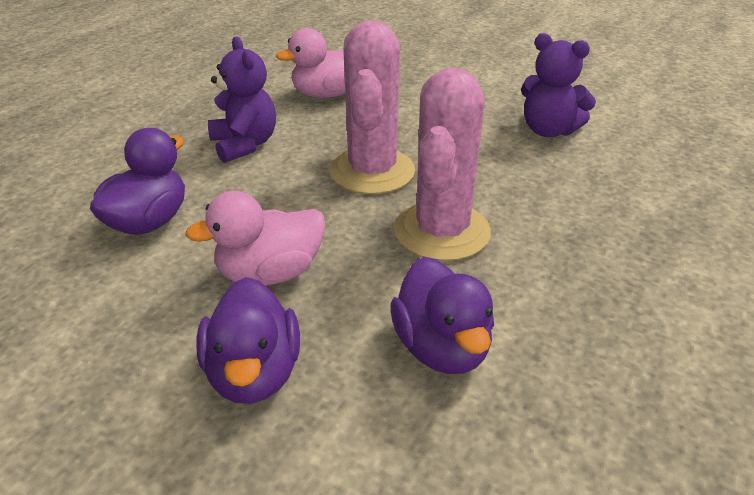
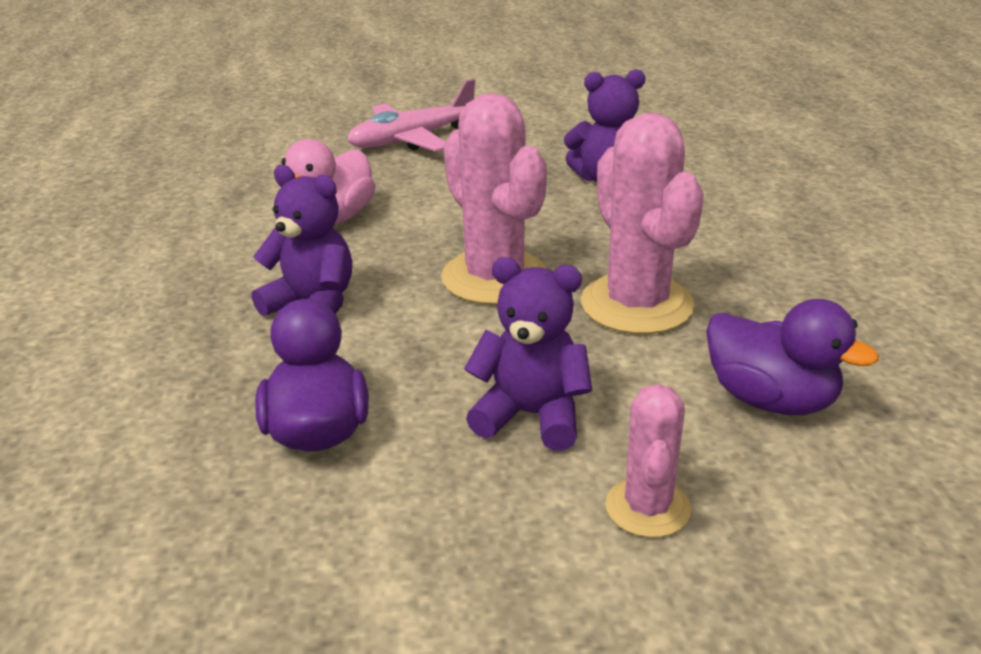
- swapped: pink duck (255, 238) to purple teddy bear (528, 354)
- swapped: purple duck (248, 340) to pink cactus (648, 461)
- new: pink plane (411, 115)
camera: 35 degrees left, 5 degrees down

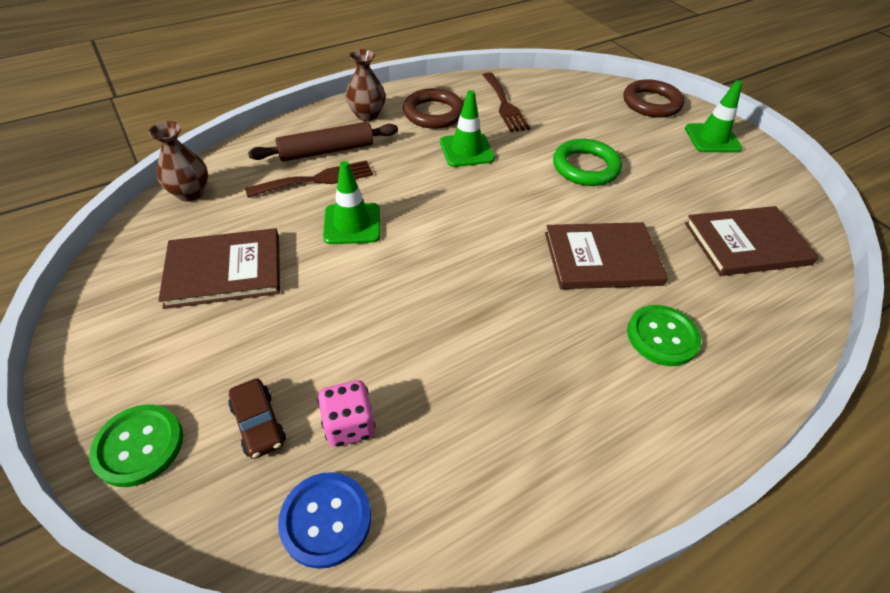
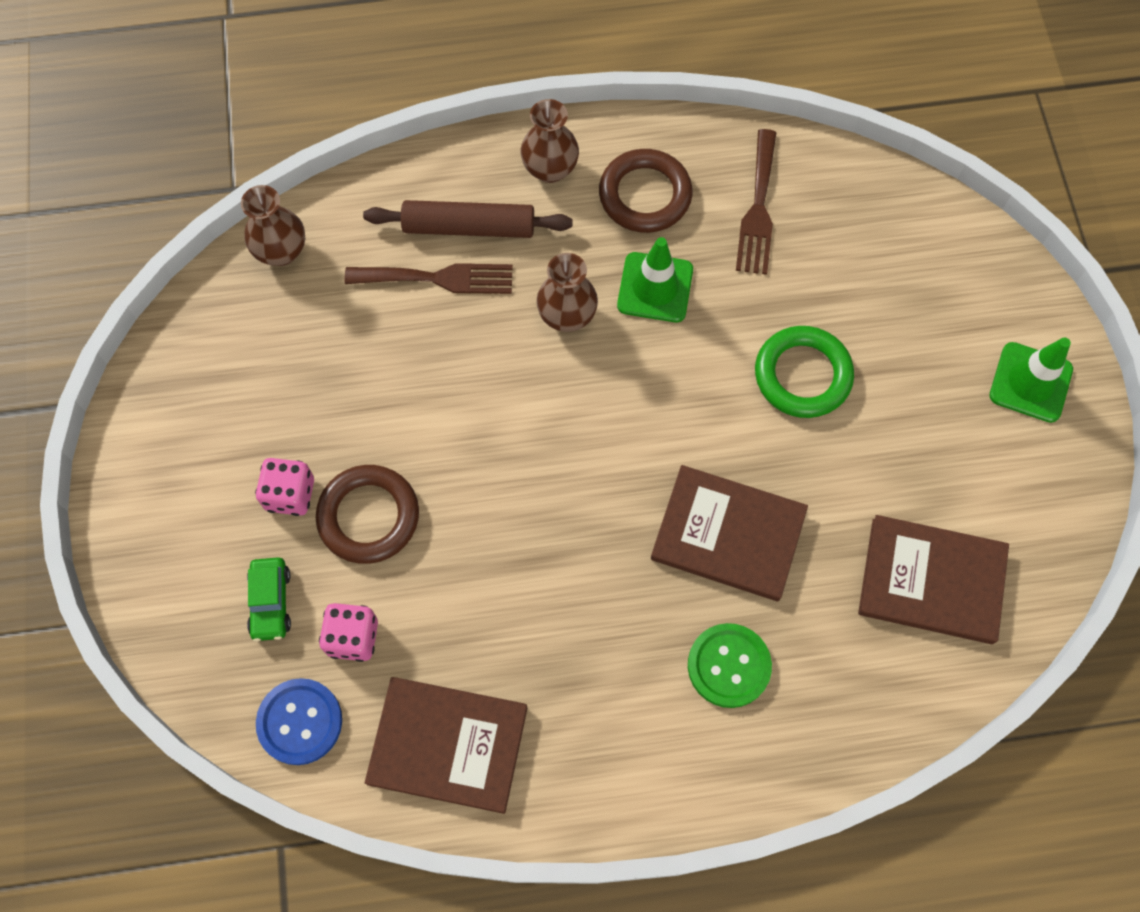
- shifted: brown ring (654, 98) to (367, 514)
- gone: green traffic cone (351, 202)
- shifted: brown book (219, 268) to (446, 745)
- repainted: brown car (257, 419) to green car (269, 599)
- gone: green button (136, 446)
- new: brown vase (567, 292)
- new: pink dice (284, 487)
camera: 25 degrees right, 20 degrees up

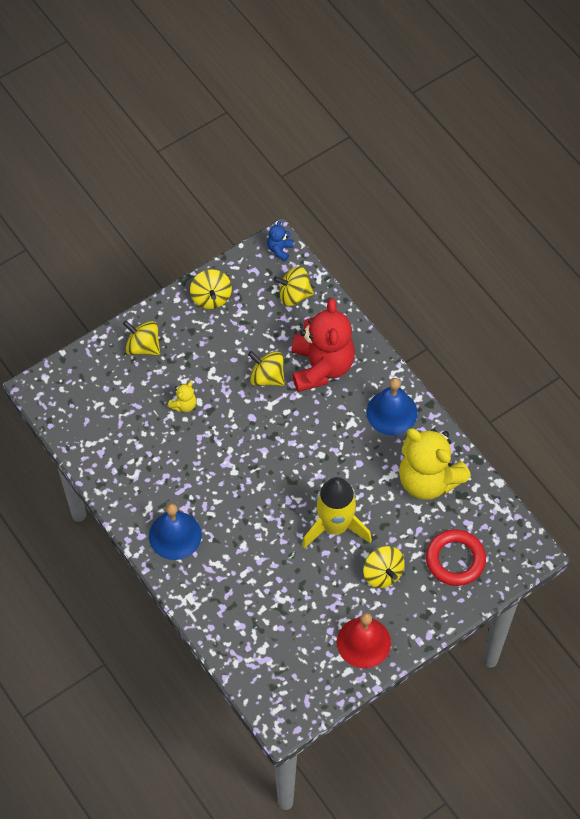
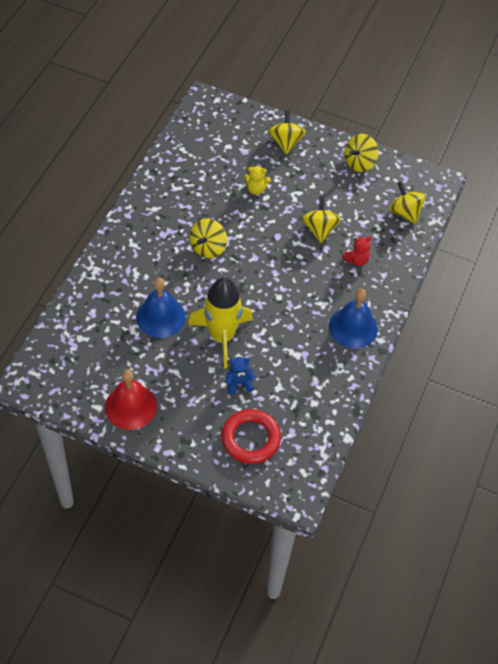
- shifted: blue teddy bear (280, 241) to (240, 375)
- scaled: red teddy bear (323, 345) = (357, 251) x0.41
- gone: yellow teddy bear (435, 464)
- shifted: blue bell (175, 531) to (160, 308)
- shifted: yellow spinning top (384, 567) to (208, 238)
camera: 55 degrees right, 5 degrees down

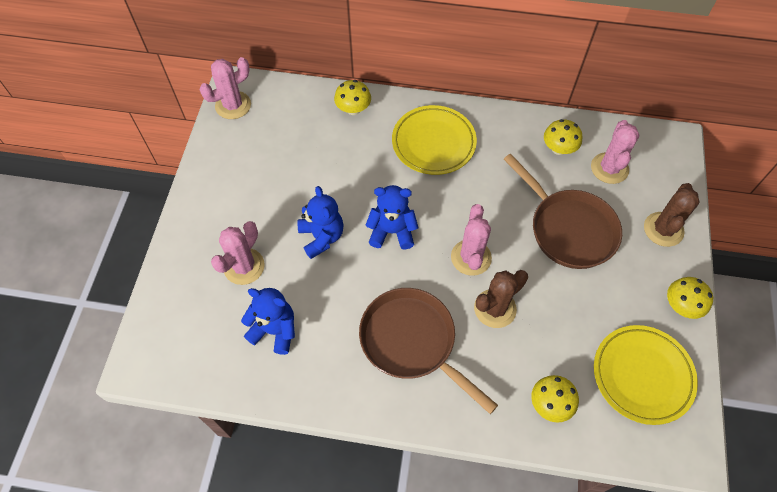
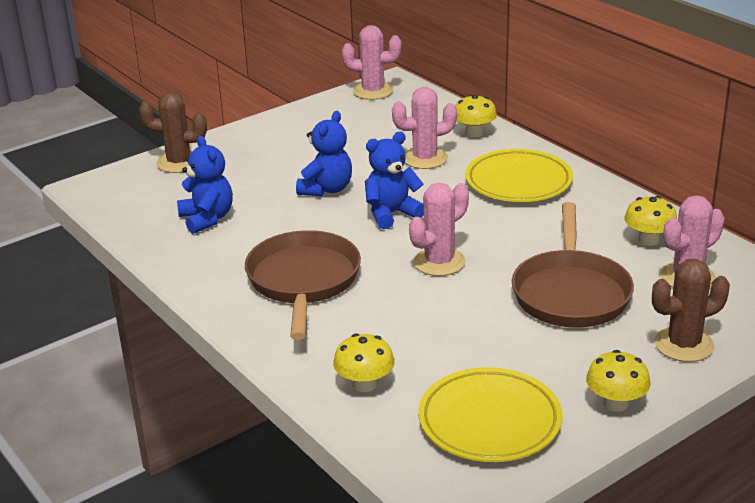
- rotated: blue teddy bear (391, 217) = (394, 180) 75 degrees counterclockwise
- shifted: pink cactus (238, 253) to (424, 128)
- shifted: brown cactus (501, 299) to (173, 132)
camera: 45 degrees right, 30 degrees down

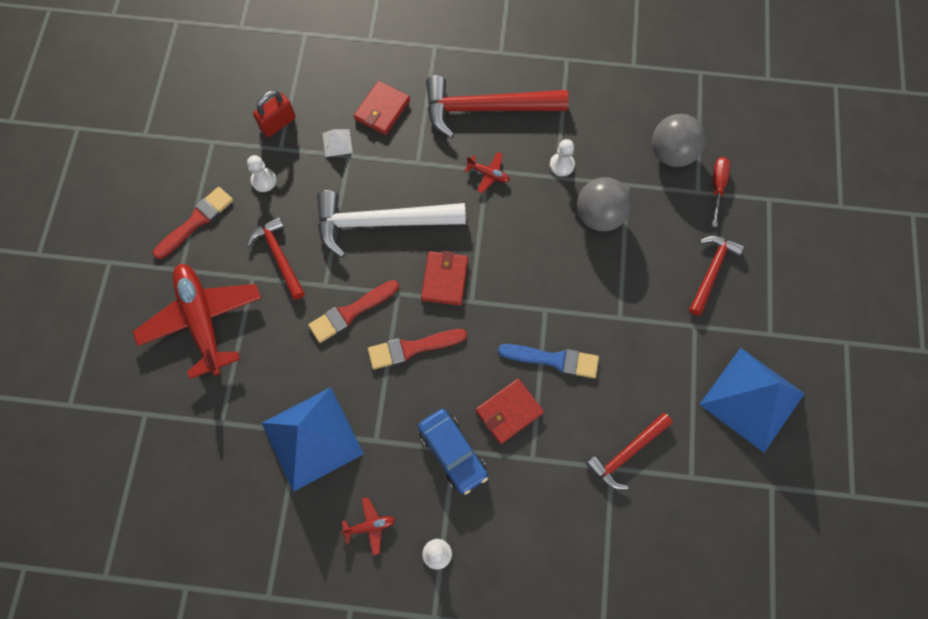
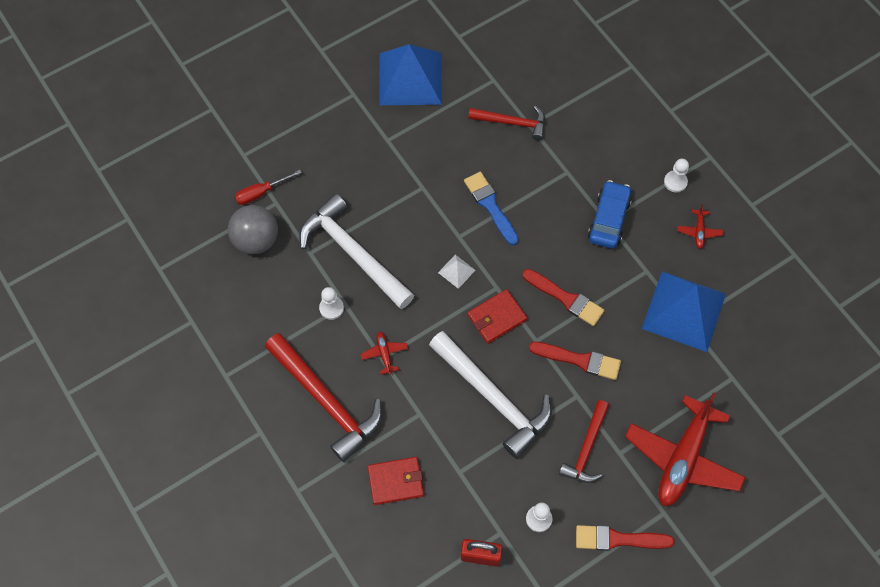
- shifted: white pyramid (337, 143) to (456, 272)
- swapped: grey ball (604, 204) to white hammer (356, 251)
- gone: red hammer (716, 275)
- gone: red wallet (510, 411)
- rotated: red plane (368, 526) = (700, 226) 120 degrees counterclockwise
camera: 130 degrees left, 5 degrees down

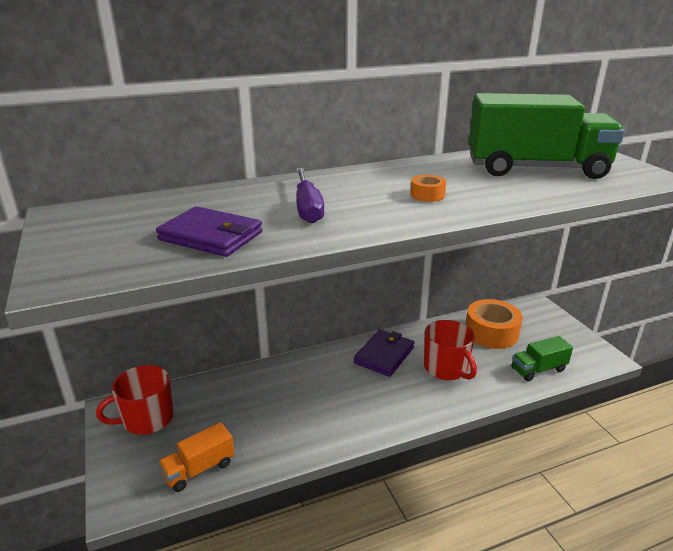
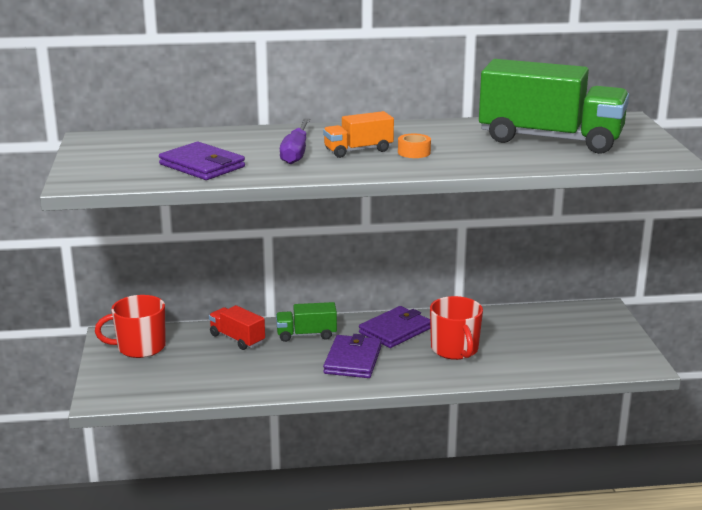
- gone: orange tape (494, 324)
- shifted: green truck (542, 358) to (306, 322)
- shifted: orange truck (196, 457) to (358, 134)
- new: red truck (237, 327)
- new: purple wallet (352, 356)
camera: 15 degrees right, 5 degrees down

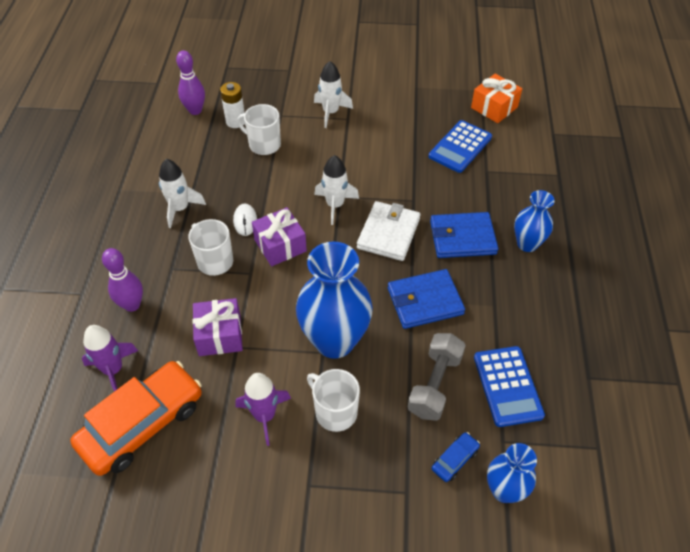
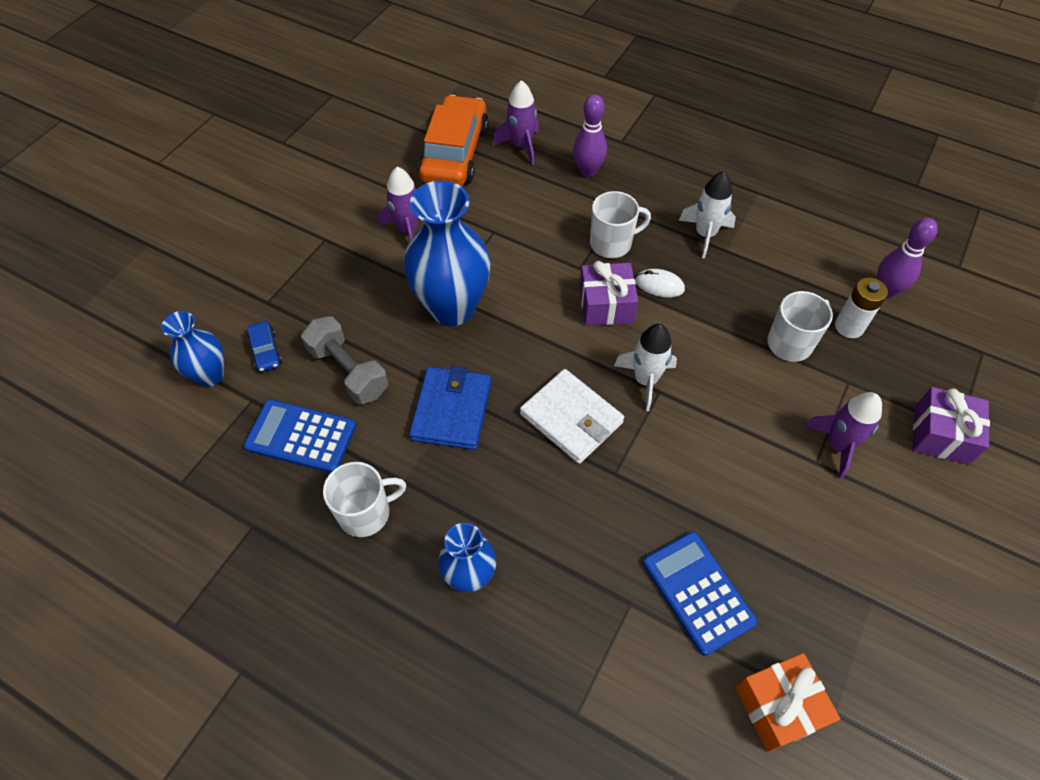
- repainted: white rocket (333, 94) to purple rocket (842, 435)
- gone: blue wallet (464, 235)
- shifted: purple gift (217, 327) to (951, 426)
- rotated: orange car (136, 418) = (453, 140) 150 degrees counterclockwise
- shifted: white mug (333, 400) to (364, 499)
camera: 115 degrees right, 5 degrees up

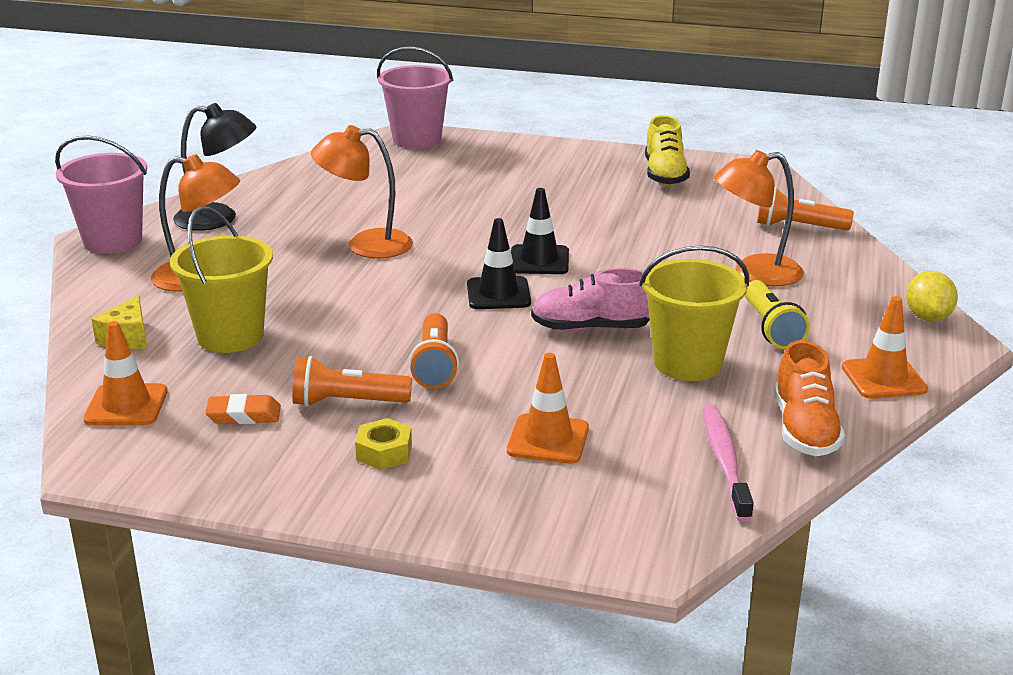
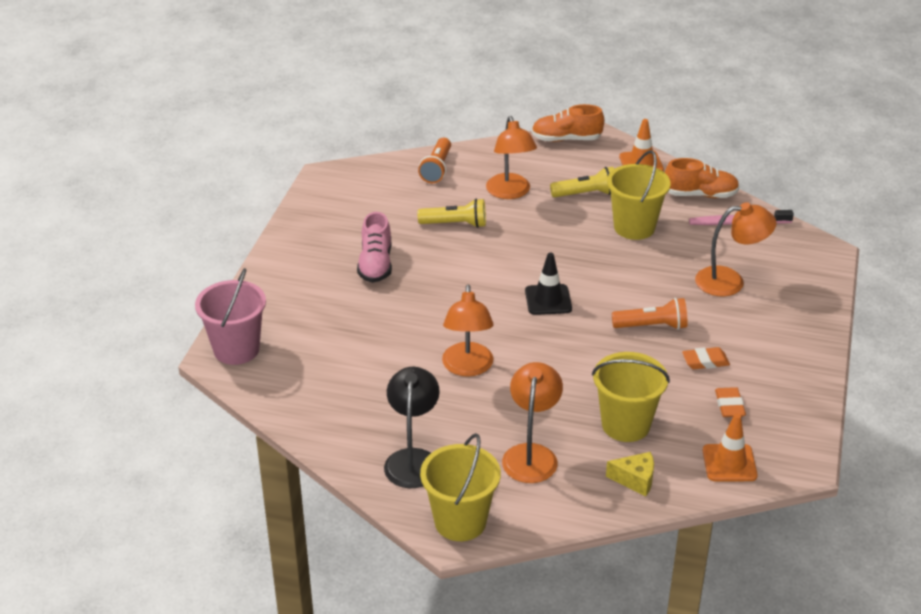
- gone: yellow shoe (667, 150)
- repainted: pink bucket (101, 194) to yellow bucket (460, 487)
- gone: black traffic cone (540, 231)
- shifted: pink shoe (590, 299) to (374, 247)
- swapped: yellow lemon (932, 296) to orange shoe (567, 123)
- swapped: orange traffic cone (548, 408) to orange lamp (736, 249)
- swapped: orange flashlight (352, 381) to orange eraser (706, 358)
- gone: yellow nut (383, 444)
- new: yellow flashlight (452, 213)
camera: 90 degrees left, 10 degrees up

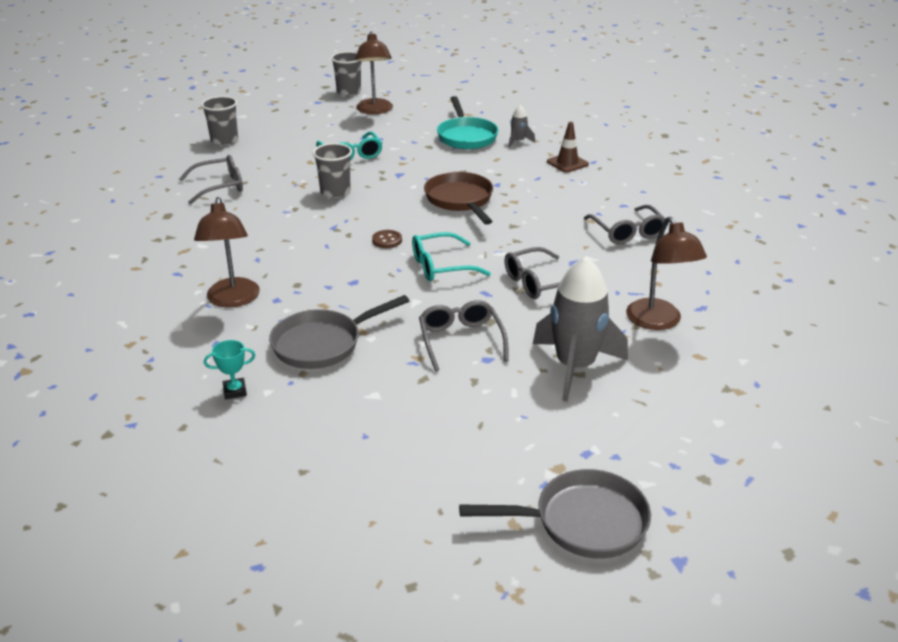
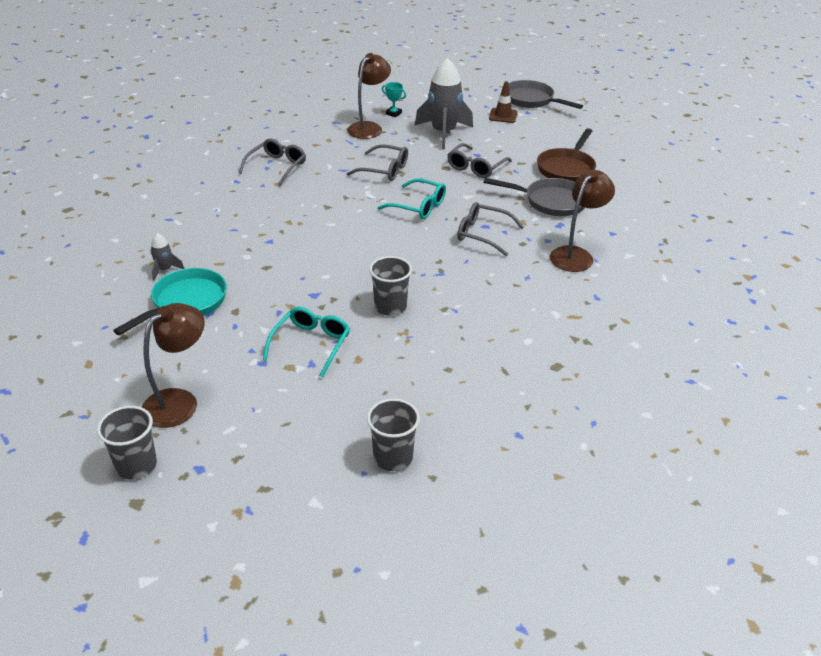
- shifted: brown traffic cone (568, 147) to (503, 102)
- shifted: grey glasses (211, 180) to (490, 229)
- shifted: brown pan (458, 198) to (566, 155)
- gone: brown button (387, 239)
- shifted: turquoise trophy (229, 369) to (394, 99)
camera: 135 degrees left, 5 degrees up

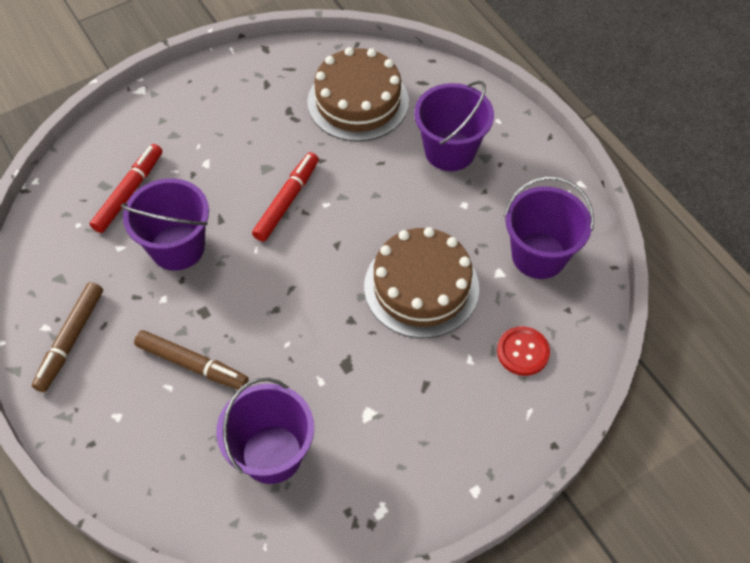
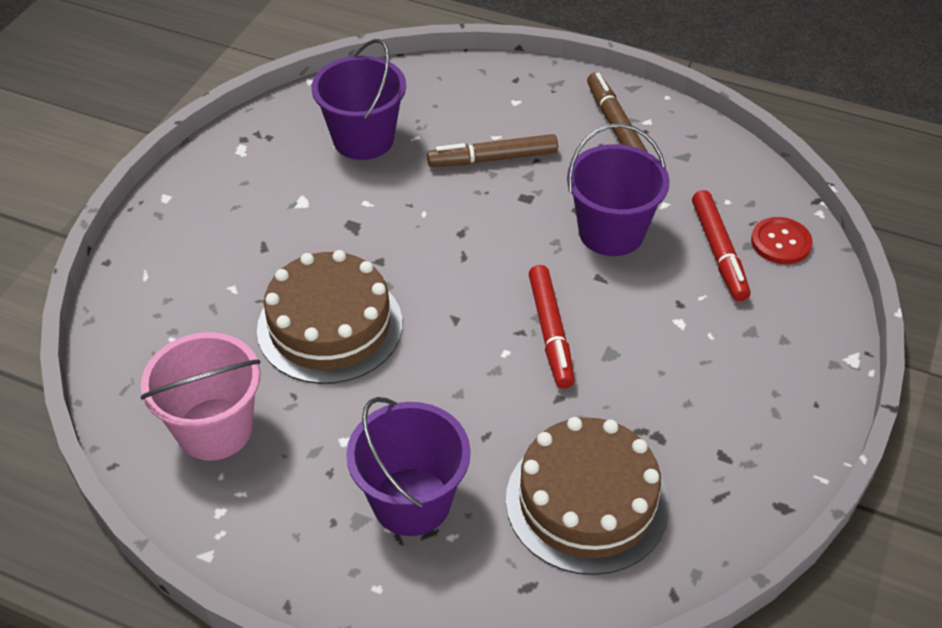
- repainted: purple bucket (549, 227) to pink bucket (201, 396)
- shifted: red button (523, 351) to (782, 240)
camera: 145 degrees right, 10 degrees down

